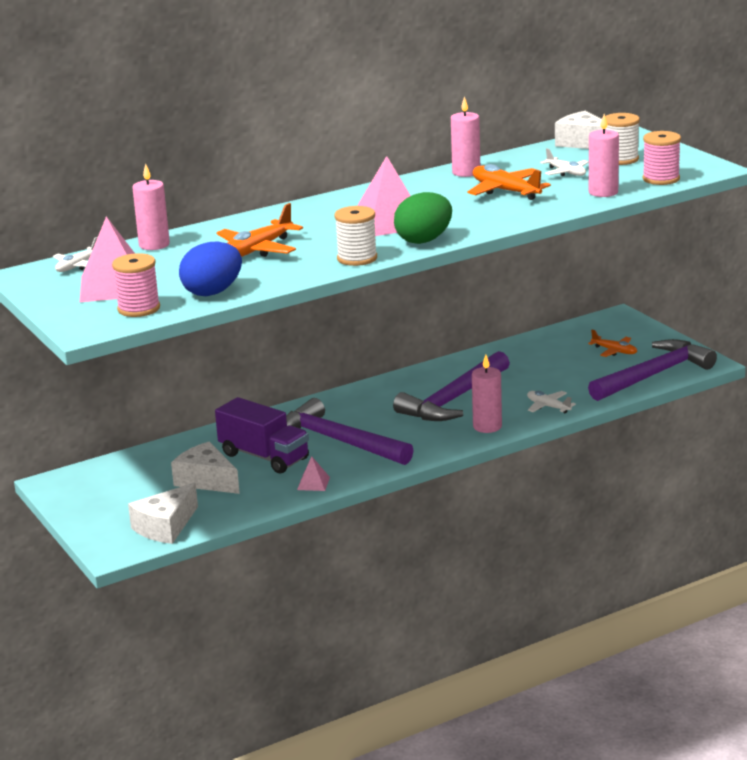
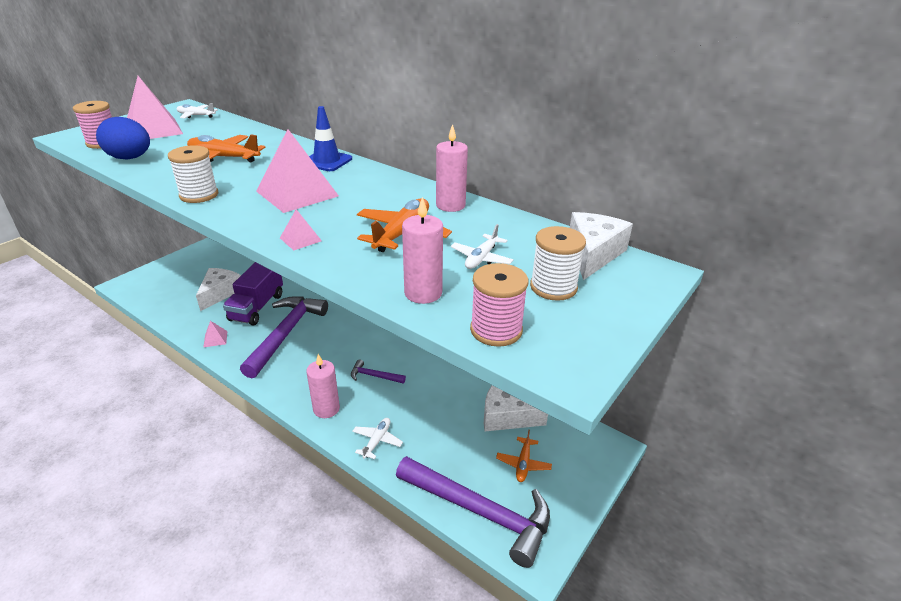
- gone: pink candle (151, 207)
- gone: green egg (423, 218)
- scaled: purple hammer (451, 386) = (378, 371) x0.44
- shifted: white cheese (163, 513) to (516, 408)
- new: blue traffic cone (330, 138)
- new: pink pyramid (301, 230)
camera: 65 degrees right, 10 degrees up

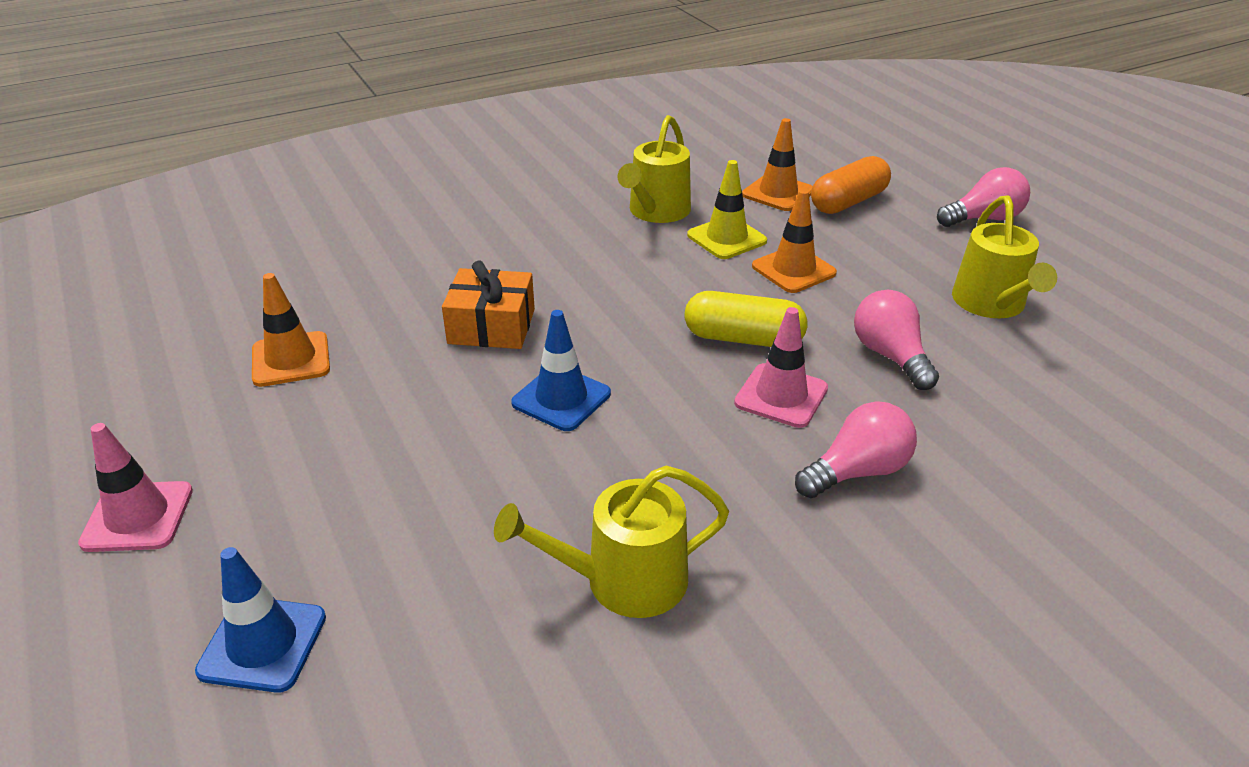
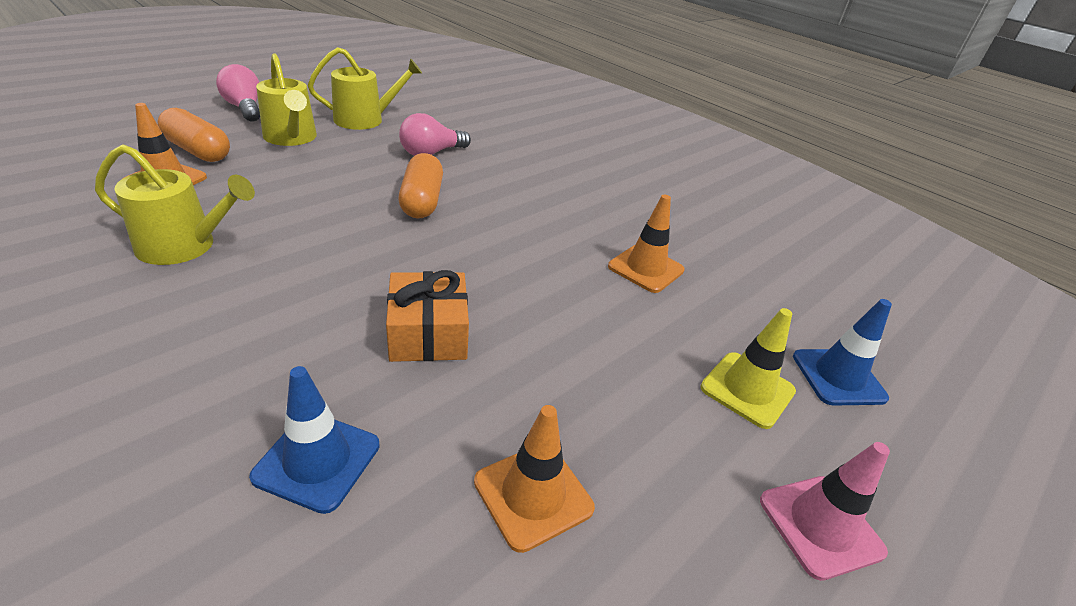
- shifted: yellow traffic cone (727, 209) to (748, 368)
- shifted: orange traffic cone (794, 241) to (646, 244)
- repainted: yellow capsule (746, 319) to orange capsule (420, 185)
- gone: pink traffic cone (781, 367)
- shifted: blue traffic cone (561, 370) to (314, 440)
- gone: pink light bulb (856, 449)
- shifted: yellow watering can (611, 542) to (286, 99)
camera: 110 degrees left, 0 degrees up

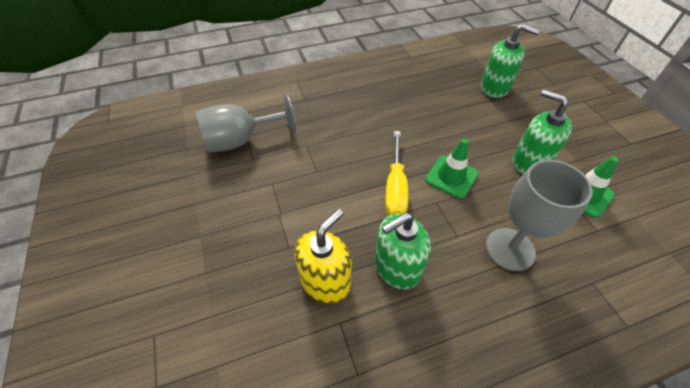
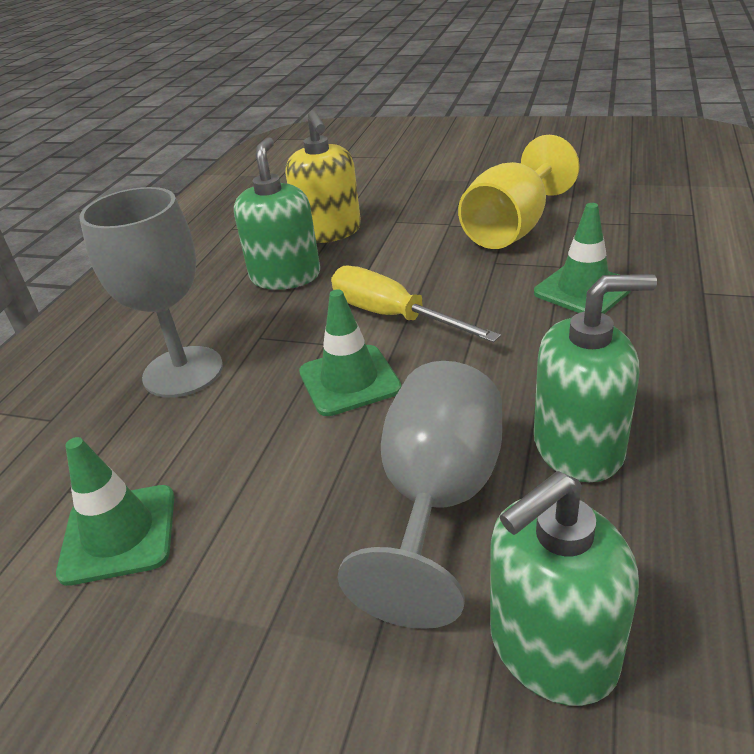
- shifted: green soap dispenser (542, 131) to (595, 378)
- shifted: grey goblet (246, 123) to (420, 495)
- new: yellow goblet (519, 192)
- new: green traffic cone (582, 258)
camera: 130 degrees right, 15 degrees down

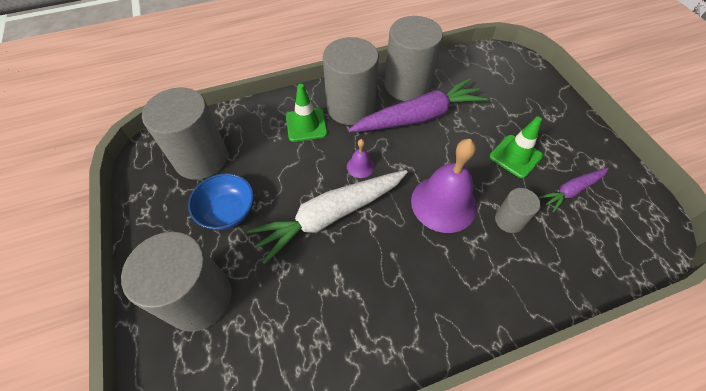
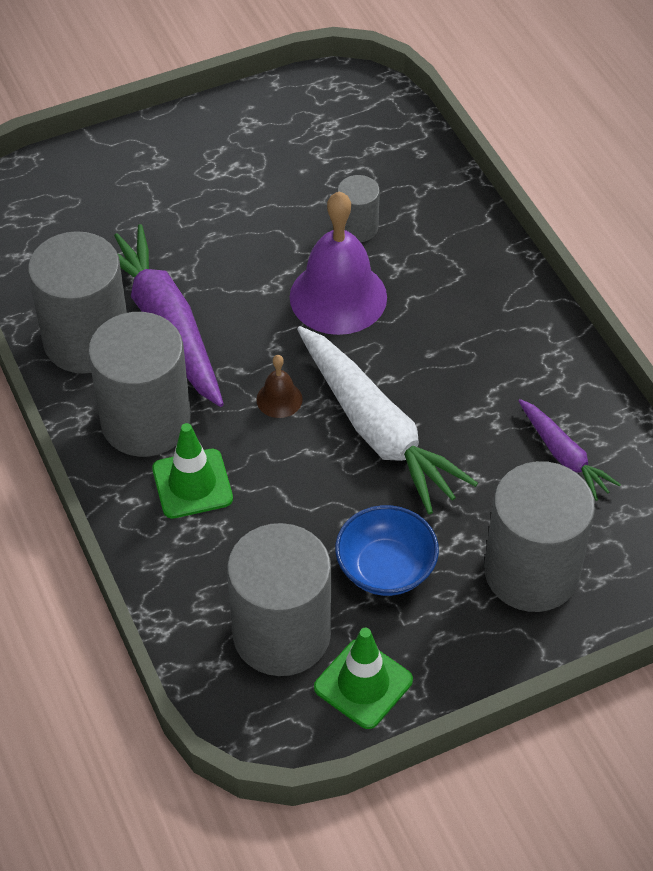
- shifted: green traffic cone (516, 147) to (363, 678)
- repainted: purple bell (361, 158) to brown bell (279, 386)
- shifted: purple carrot (574, 190) to (569, 450)
camera: 95 degrees left, 5 degrees down

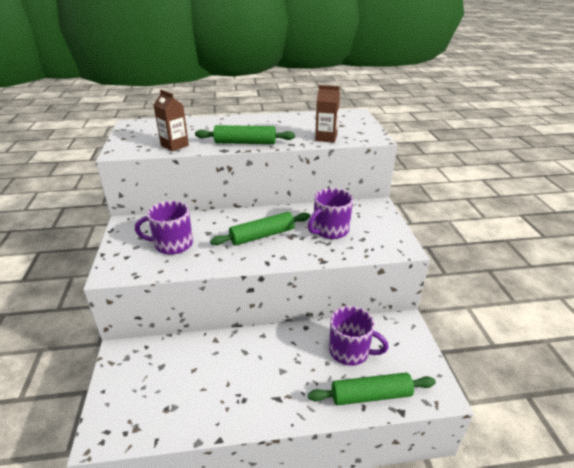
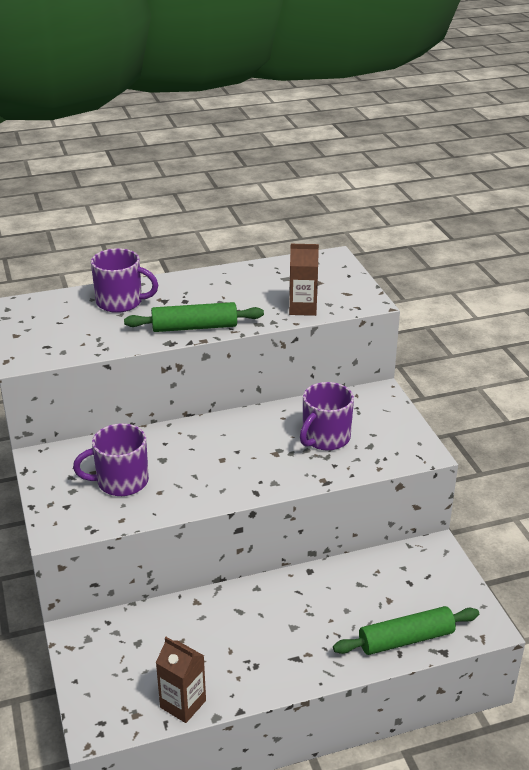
- shifted: brown carton (171, 120) to (181, 680)
- gone: green rolling pin (260, 229)
- shifted: purple mug (359, 336) to (124, 280)
camera: 10 degrees left, 0 degrees up

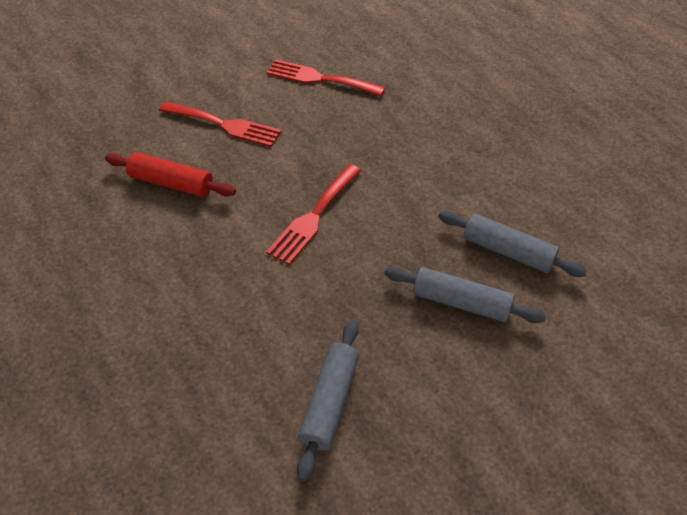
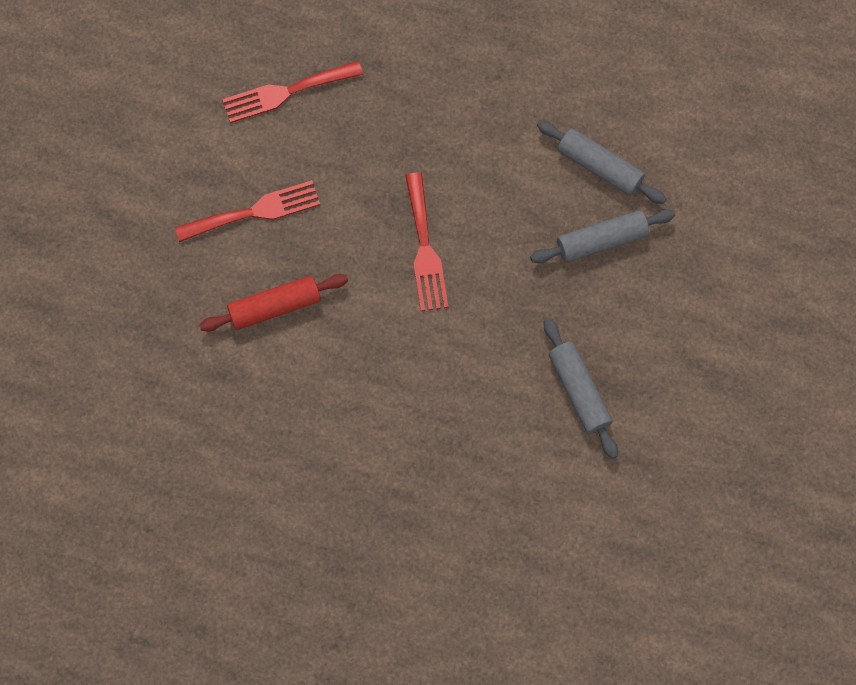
- rotated: grey rolling pin (512, 244) = (601, 162) 45 degrees clockwise
camera: 40 degrees left, 20 degrees up

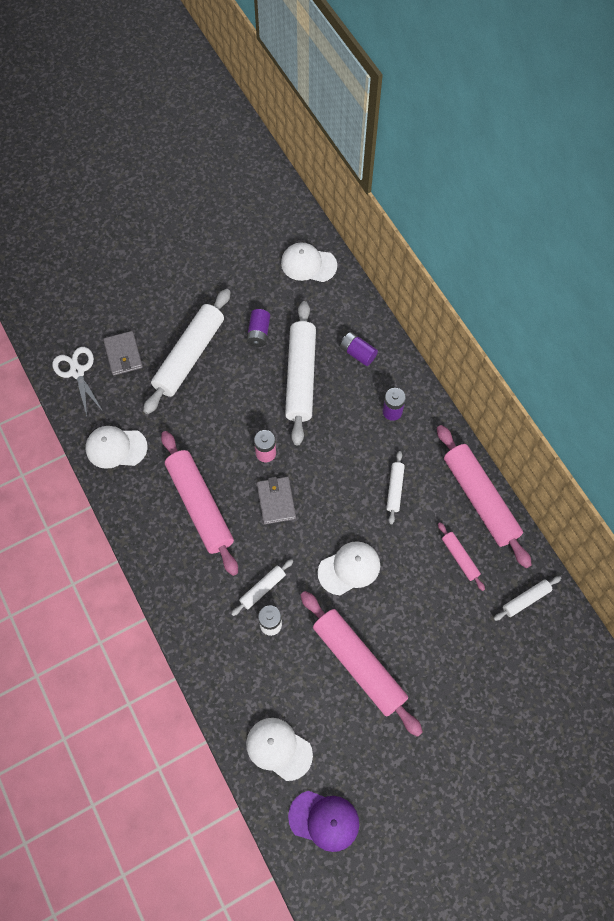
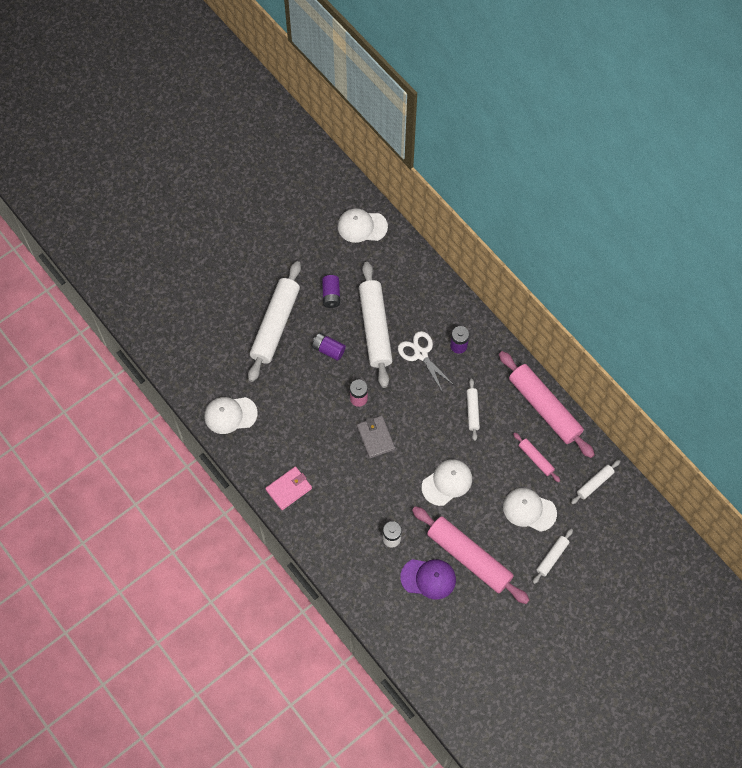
- gone: grey wallet (123, 353)
- shifted: purple battery (359, 349) to (329, 347)
- shifted: white scissors (77, 381) to (426, 361)
- gone: pink rolling pin (199, 503)
- shifted: white rolling pin (262, 587) to (553, 556)
- shifted: white cap (279, 749) to (530, 510)
- shifted: purple cap (323, 821) to (428, 579)
- new: pink wallet (288, 488)
camera: 10 degrees left, 0 degrees up

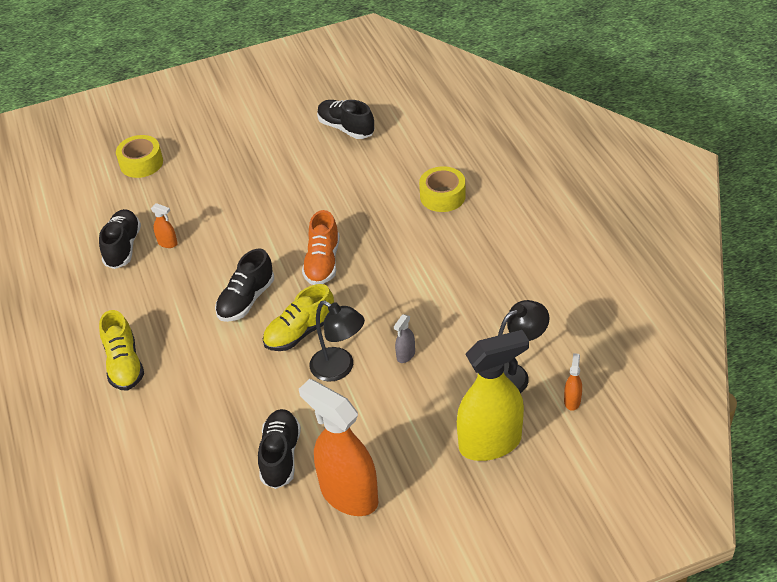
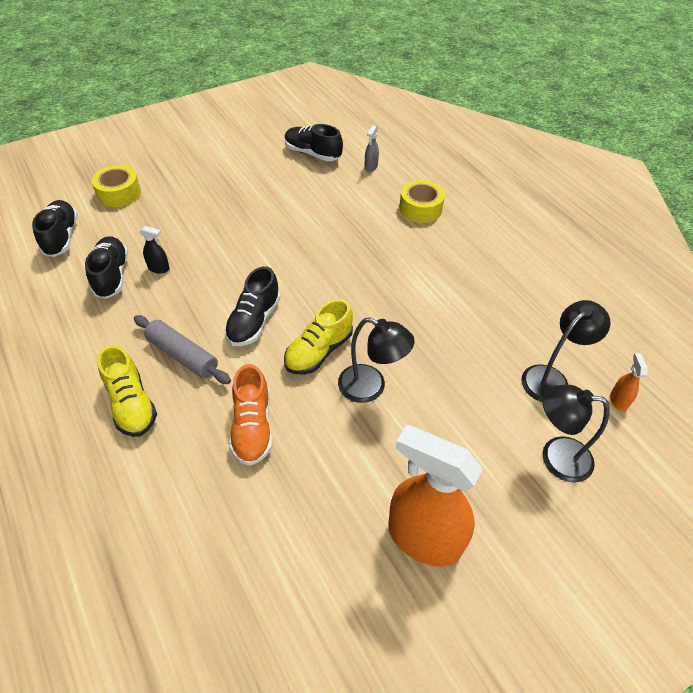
- repainted: orange spray bottle (164, 225) to black spray bottle (155, 250)
- shifted: orange shoe (321, 247) to (250, 415)
- shifted: grey spray bottle (404, 338) to (372, 148)
- swapped: yellow spray bottle (493, 395) to black lamp (576, 433)
- shifted: black shoe (279, 449) to (55, 228)
- new: grey rolling pin (182, 349)
camera: 15 degrees left, 5 degrees up

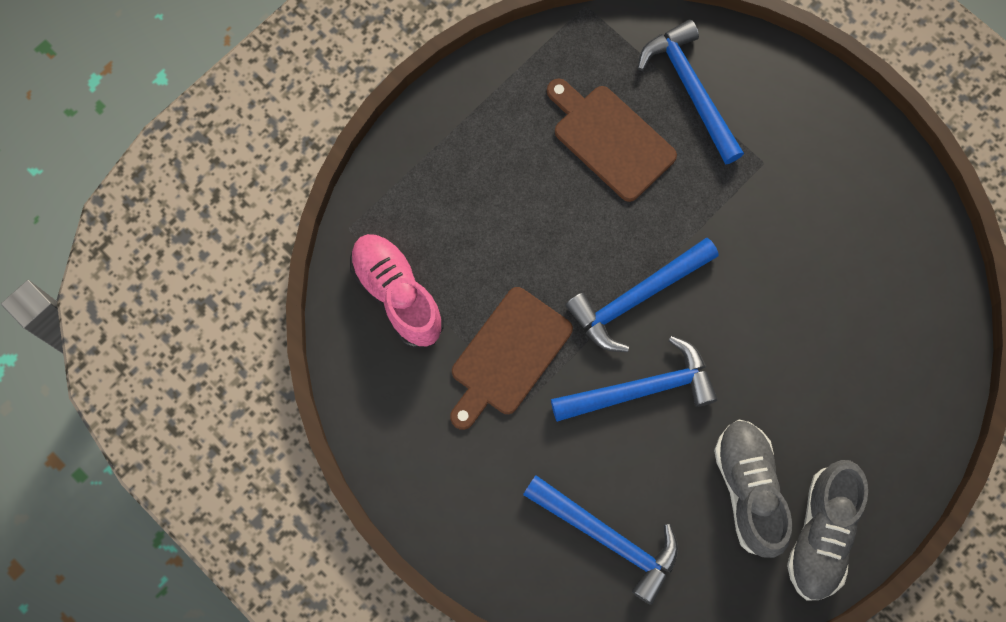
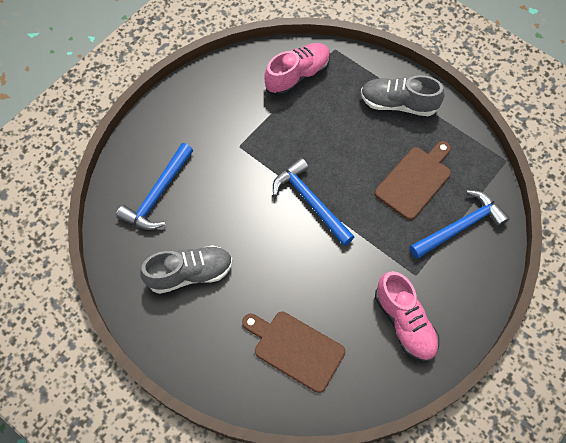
- shifted: brown cutting board (511, 358) to (293, 352)
- gone: blue hammer (634, 379)
- shifted: grey shoe (827, 530) to (403, 95)
- new: pink shoe (407, 316)
camera: 85 degrees right, 10 degrees down

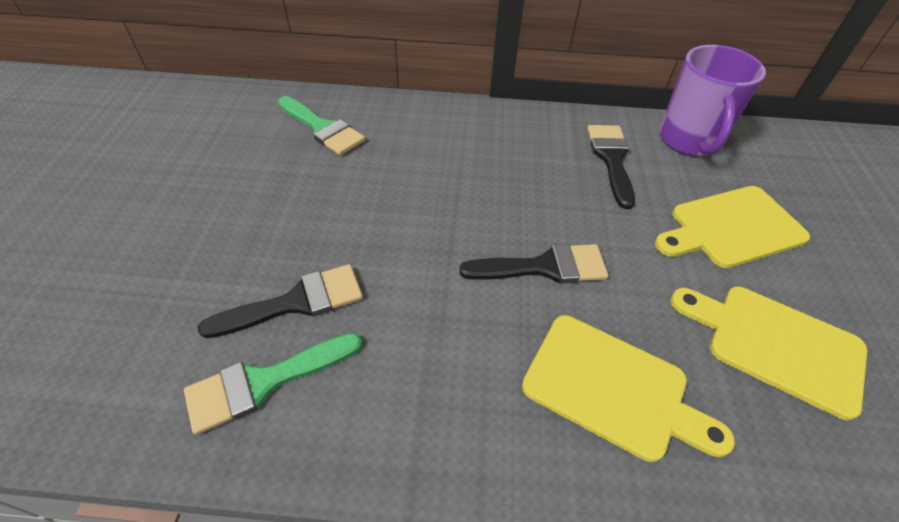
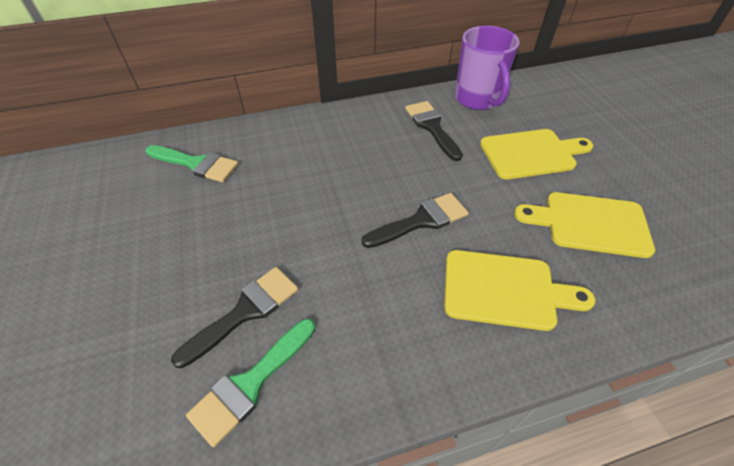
- rotated: yellow cutting board (732, 227) = (536, 154) 150 degrees counterclockwise
camera: 20 degrees left, 0 degrees up

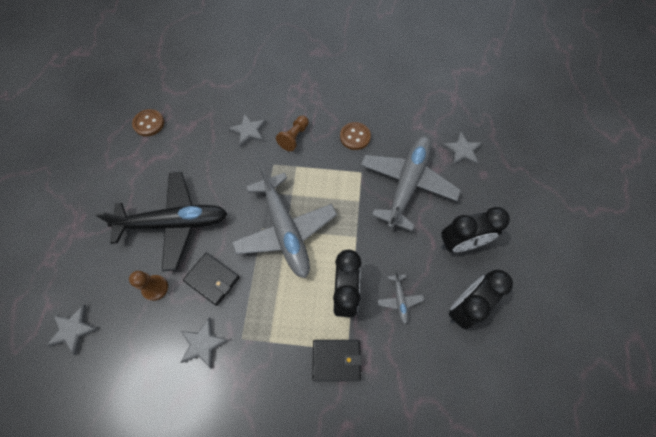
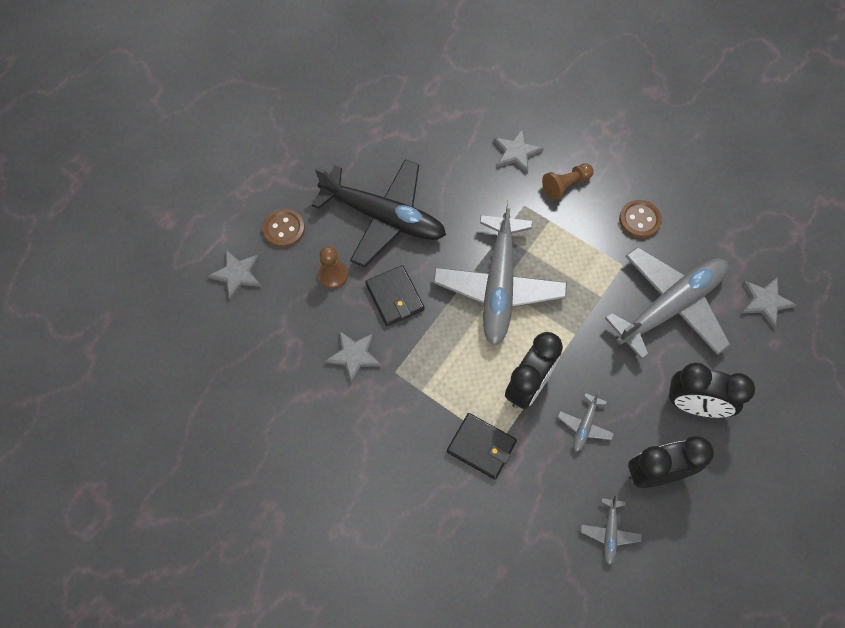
- shifted: brown button (148, 122) to (284, 228)
- new: grey plane (611, 530)
camera: 30 degrees right, 0 degrees up

